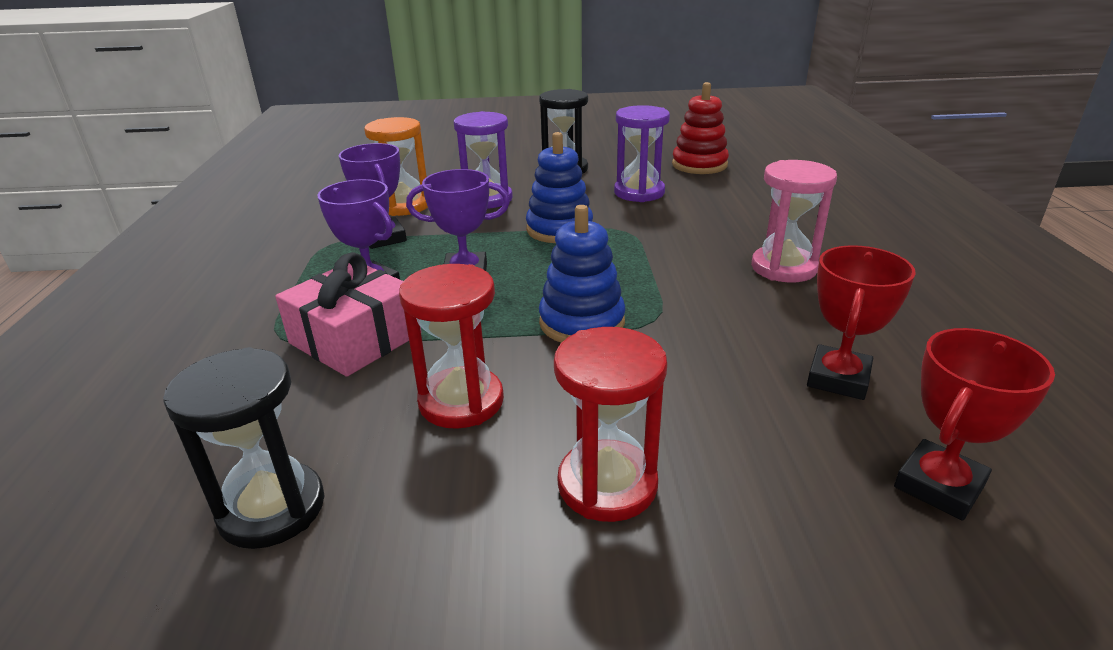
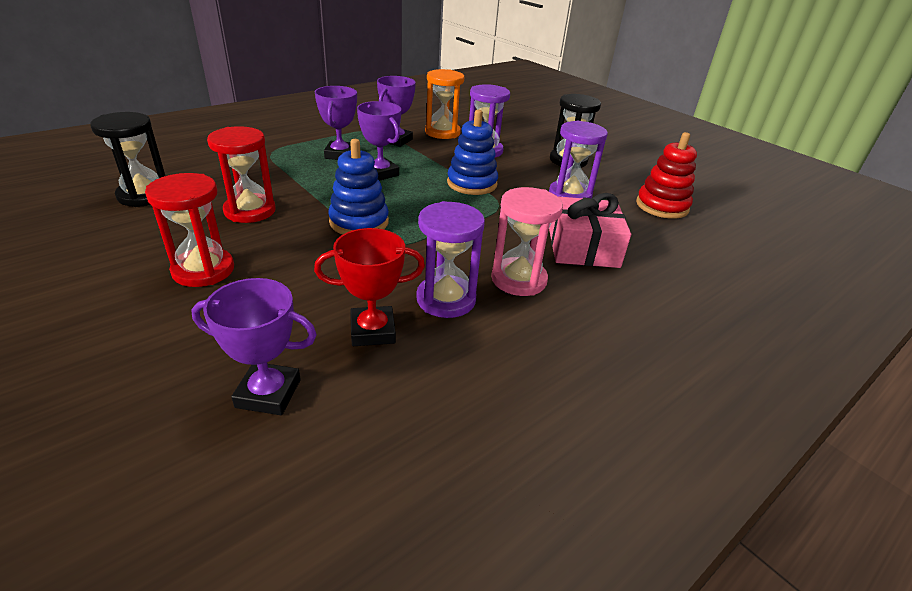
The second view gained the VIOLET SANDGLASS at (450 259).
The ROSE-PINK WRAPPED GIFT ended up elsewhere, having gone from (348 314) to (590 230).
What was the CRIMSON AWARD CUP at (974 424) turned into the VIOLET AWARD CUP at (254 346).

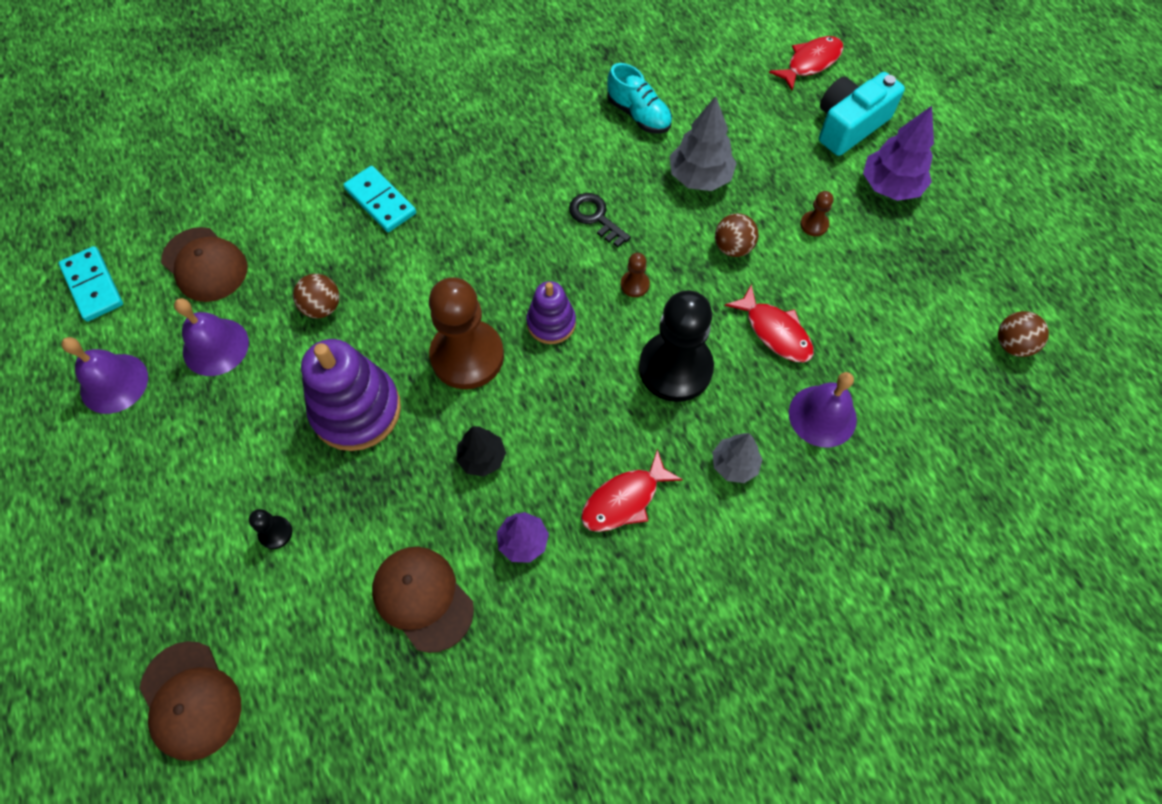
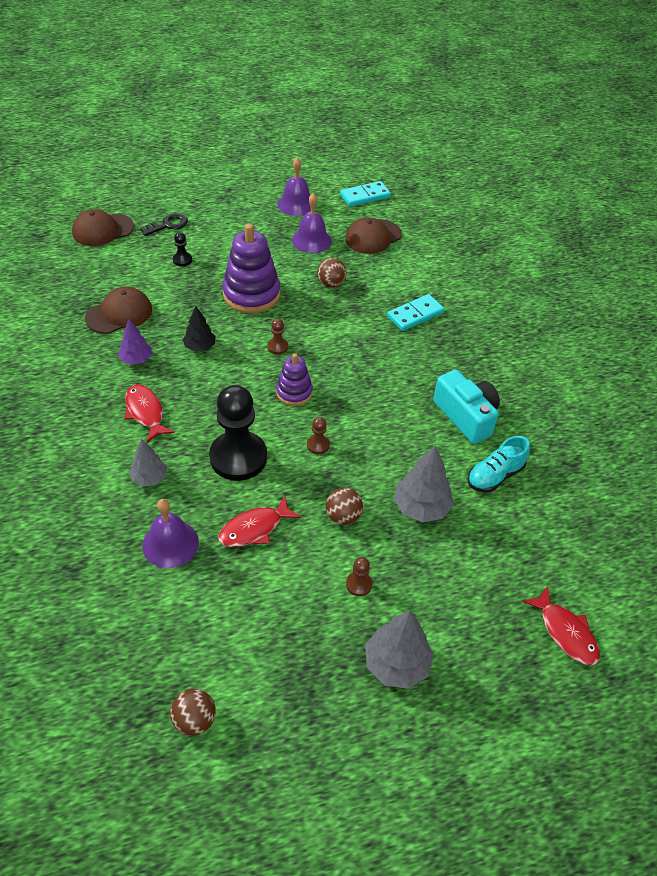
The JET-BLACK KEY ended up elsewhere, having gone from (600 220) to (164 224).
The AQUA PHOTO CAMERA ended up elsewhere, having gone from (862 114) to (466 407).
What was the VIOLET FIR TREE at (898 153) turned into the GREY FIR TREE at (399 650).
The size of the BROWN PAWN at (466 333) changed by a factor of 0.41.

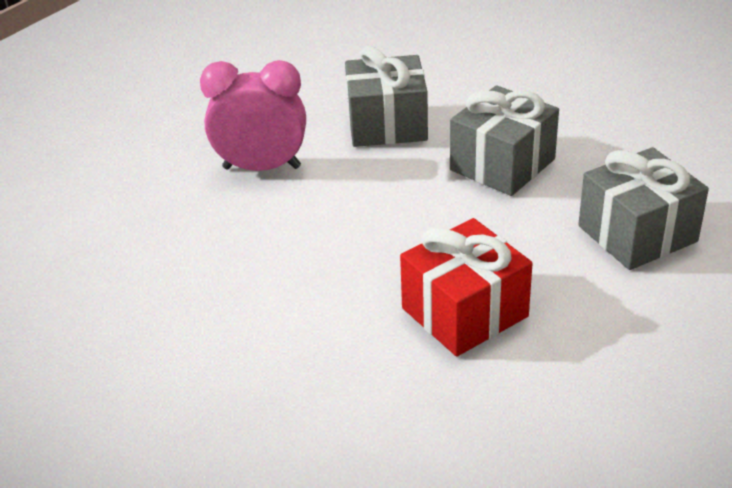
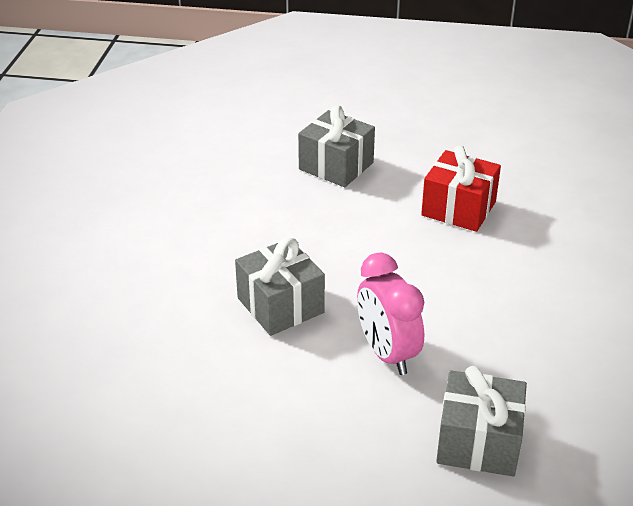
The GREY WRAPPED GIFT ended up elsewhere, having gone from (504 140) to (481 421).

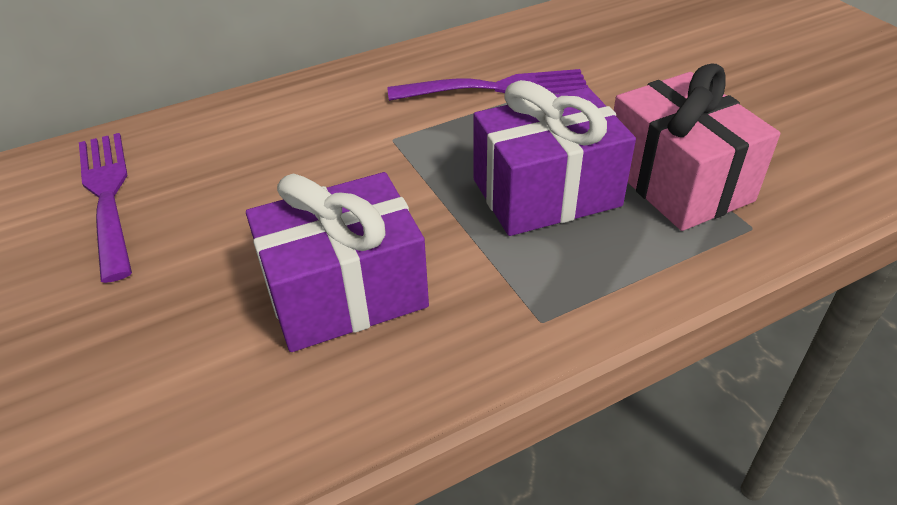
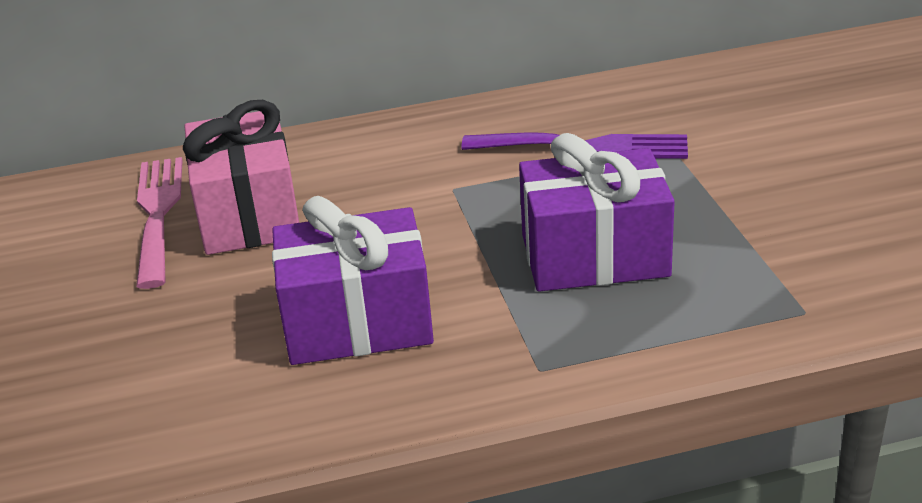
The ROSE-PINK WRAPPED GIFT ended up elsewhere, having gone from (697 147) to (241 177).
What was the VIOLET DINNER FORK at (105 208) turned into the ROSE-PINK DINNER FORK at (159 223).

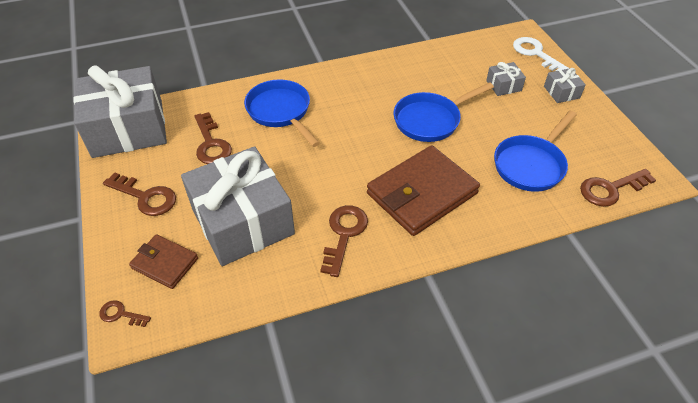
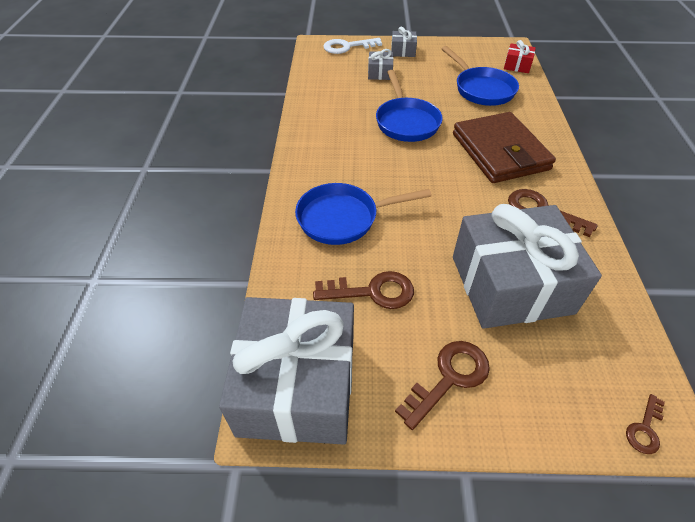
The second view lost the BROWN CARD WALLET at (163 261).
Where the BROWN KEY stood at (618 188), the CRIMSON WRAPPED GIFT came to stand at (520 56).

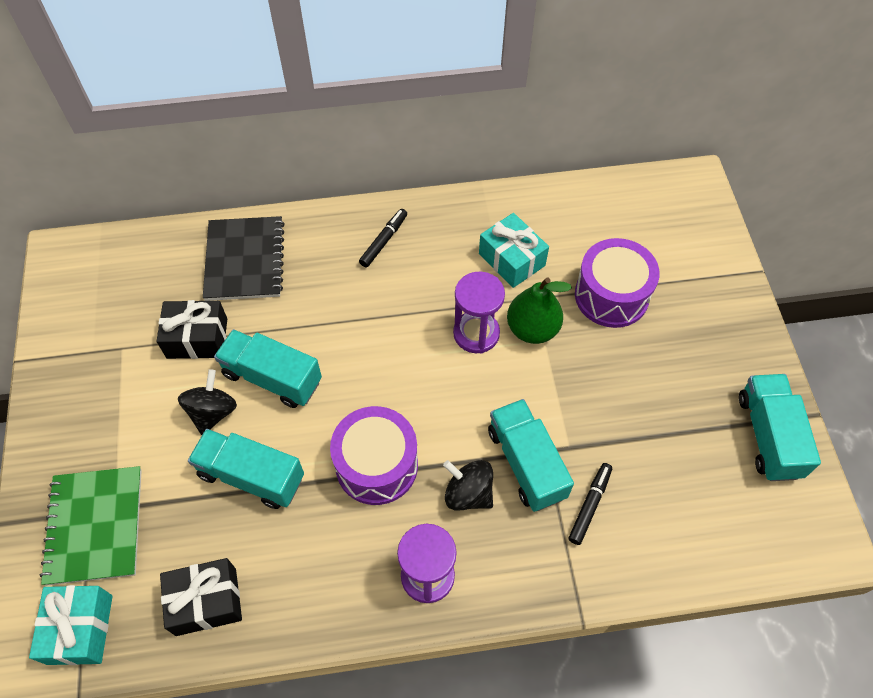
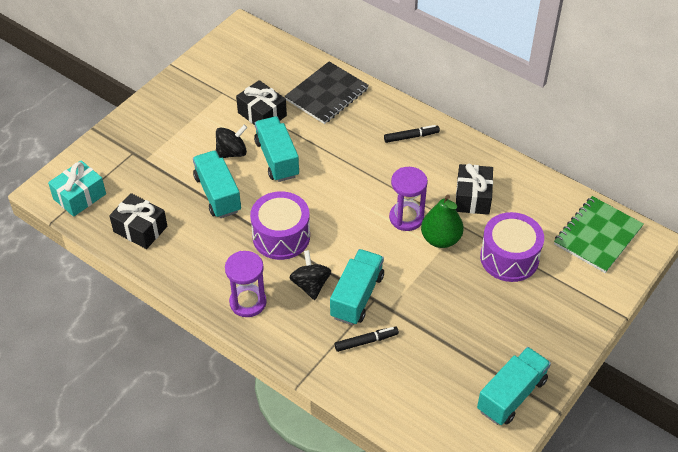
The EMERALD NOTEPAD ended up elsewhere, having gone from (91 526) to (599 234).
What was the AQUA WRAPPED GIFT at (514 250) turned into the JET-BLACK WRAPPED GIFT at (474 189).

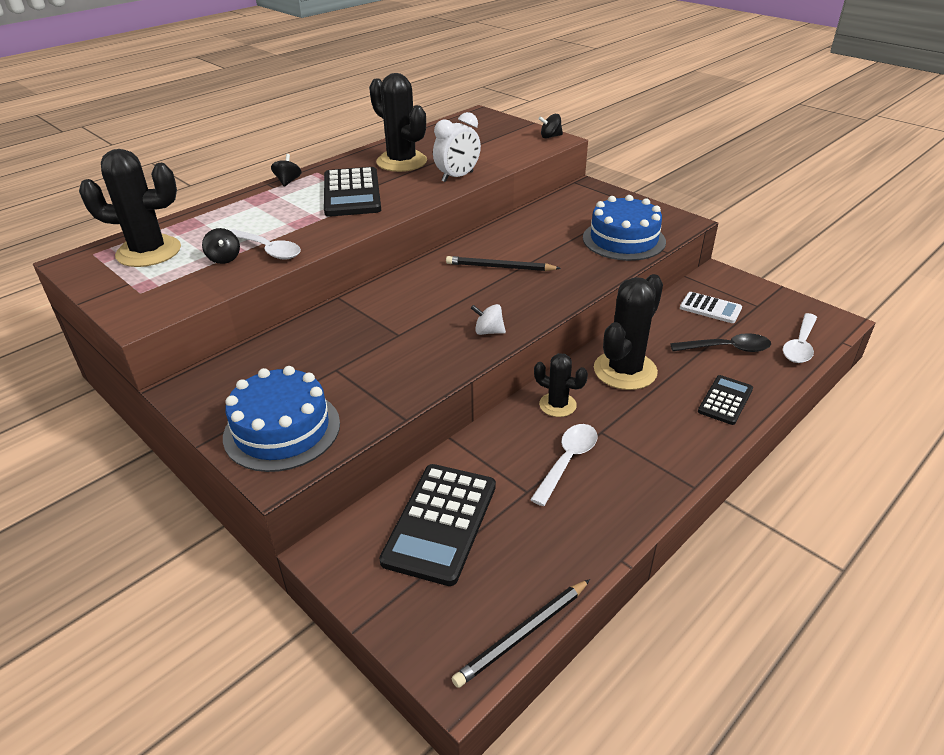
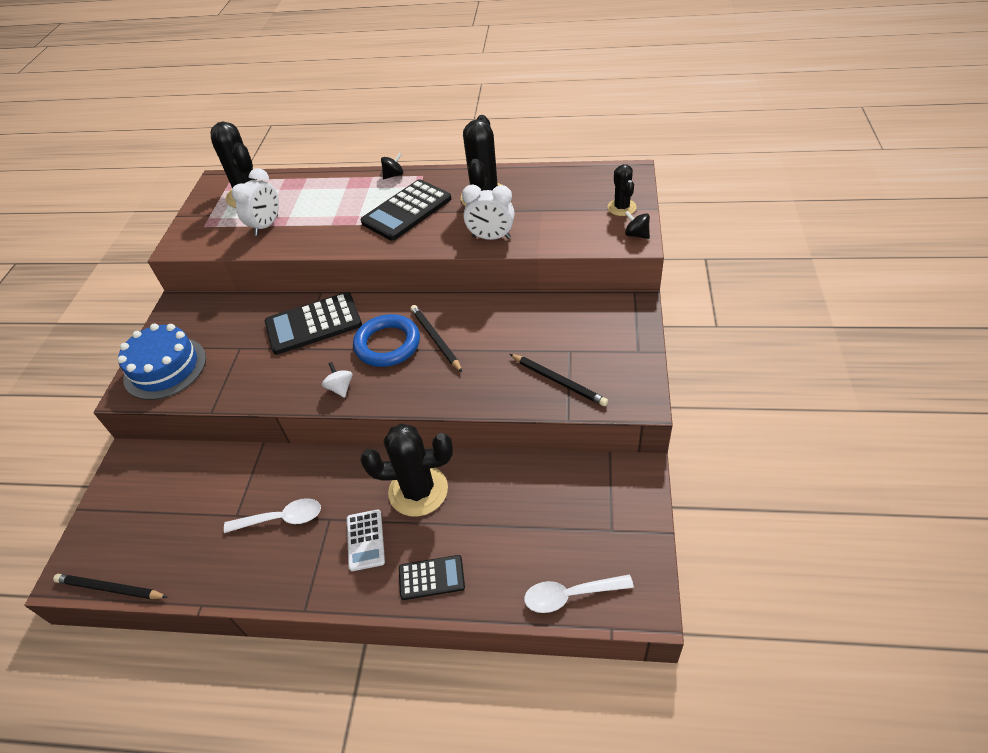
The second view lost the SNOW-WHITE TEASPOON at (265 244).
The second view lost the JET-BLACK TEASPOON at (720 342).
The second view gained the ROYAL BLUE HOOP at (386 340).
The JET-BLACK ADDING MACHINE ended up elsewhere, having gone from (437 525) to (313 323).
The JET-BLACK SAGUARO CACTUS ended up elsewhere, having gone from (561 385) to (622 190).
The SNOW-WHITE ADDING MACHINE ended up elsewhere, having gone from (711 307) to (366 540).
Where the JET-BLACK WHIRLIGIG stood at (221 246), the SNOW-WHITE BEDSIDE CLOCK came to stand at (255 202).
Where the ROYAL BLUE GATEAU stood at (624 228), the JET-BLACK PENCIL came to stand at (559 380).

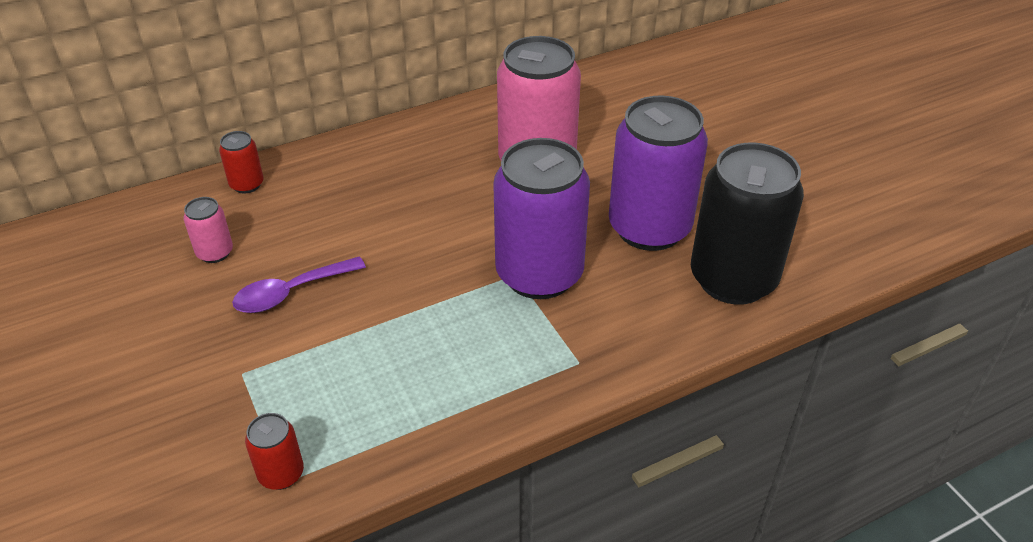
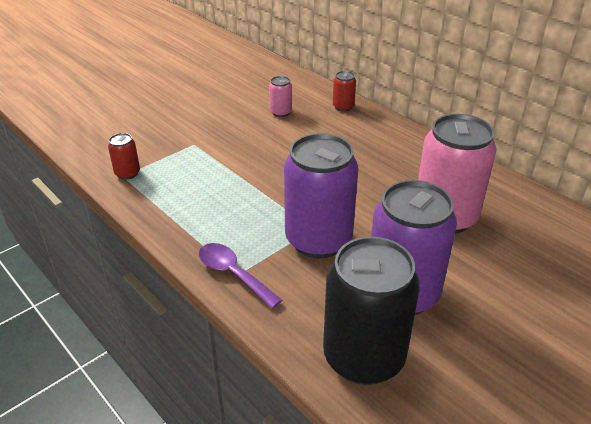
The VIOLET TEASPOON ended up elsewhere, having gone from (299 285) to (240 276).

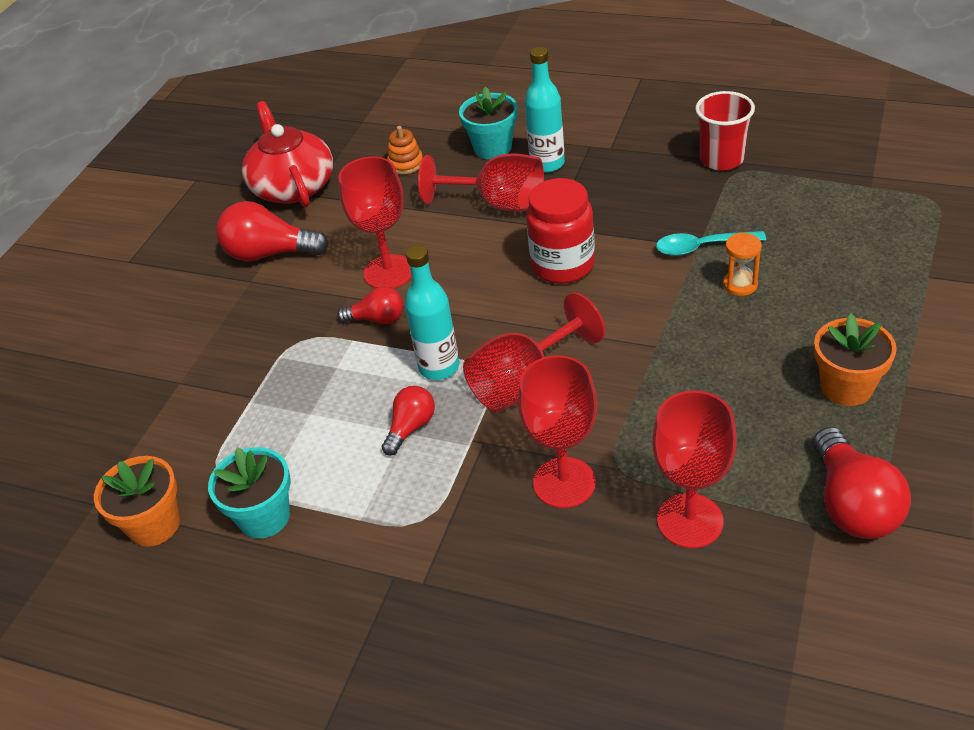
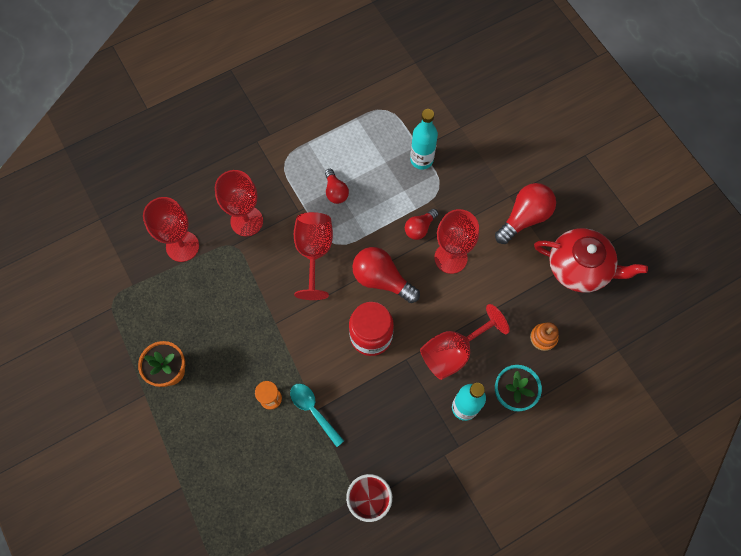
The second view lost the ORANGE-COLOURED FLOWER POT at (137 501).
The second view lost the AQUA FLOWER POT at (249 493).
The AQUA FLASK ended up elsewhere, having gone from (432 312) to (424 139).
The CRIMSON LIGHTBULB ended up elsewhere, having gone from (862 483) to (386 275).
The AQUA TEASPOON at (711 243) ended up facing another way, 75 degrees counterclockwise from before.

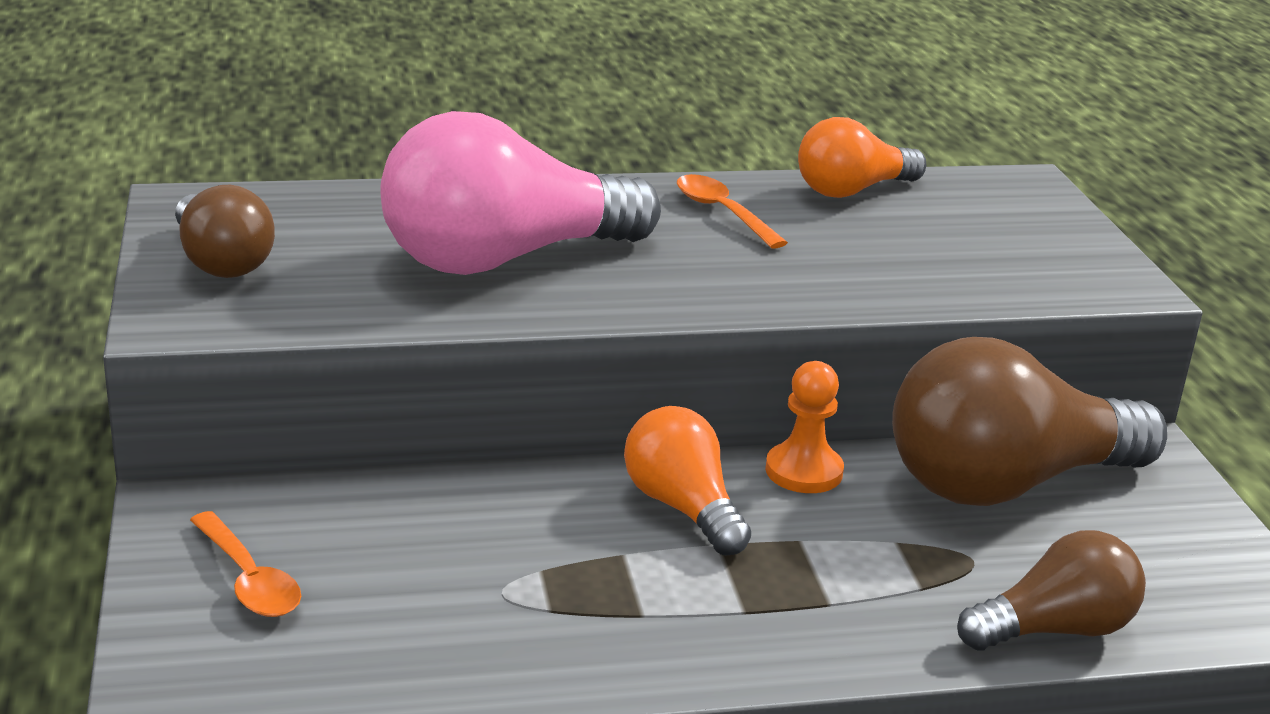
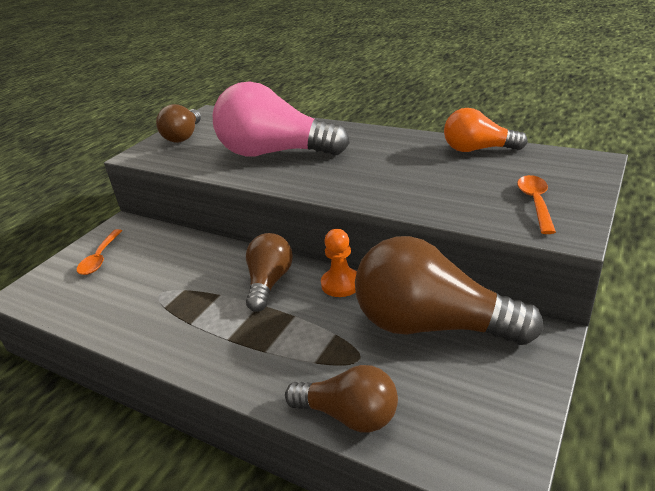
The ORANGE-COLOURED TEASPOON ended up elsewhere, having gone from (732 211) to (536 204).
What was the ORANGE-COLOURED LIGHTBULB at (687 481) turned into the BROWN LIGHTBULB at (269 272).

